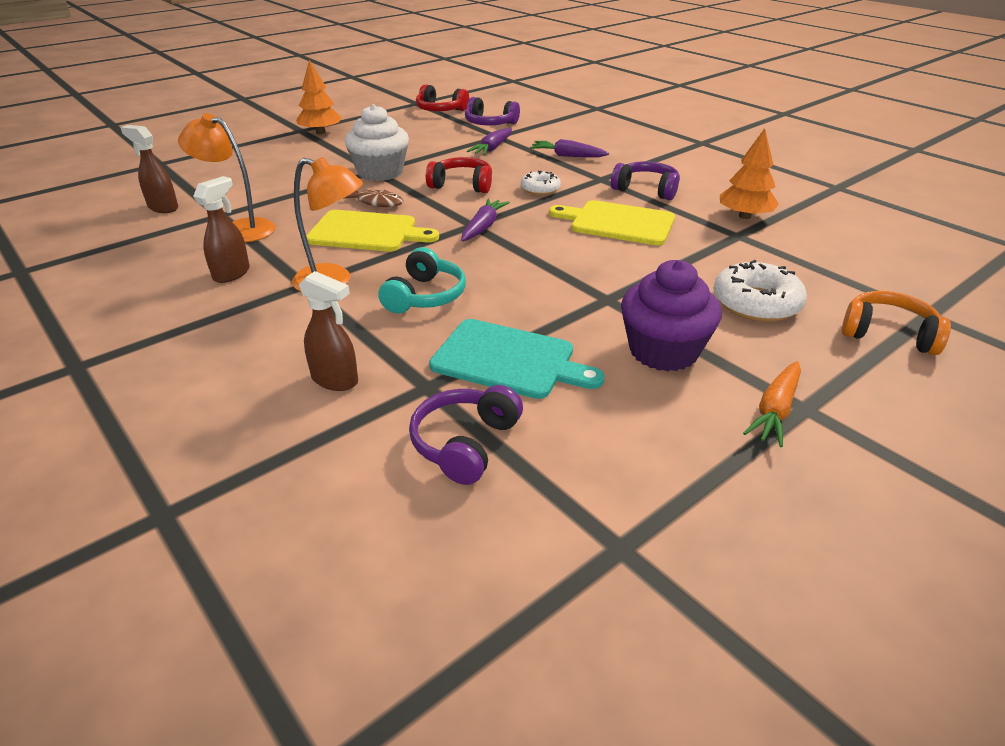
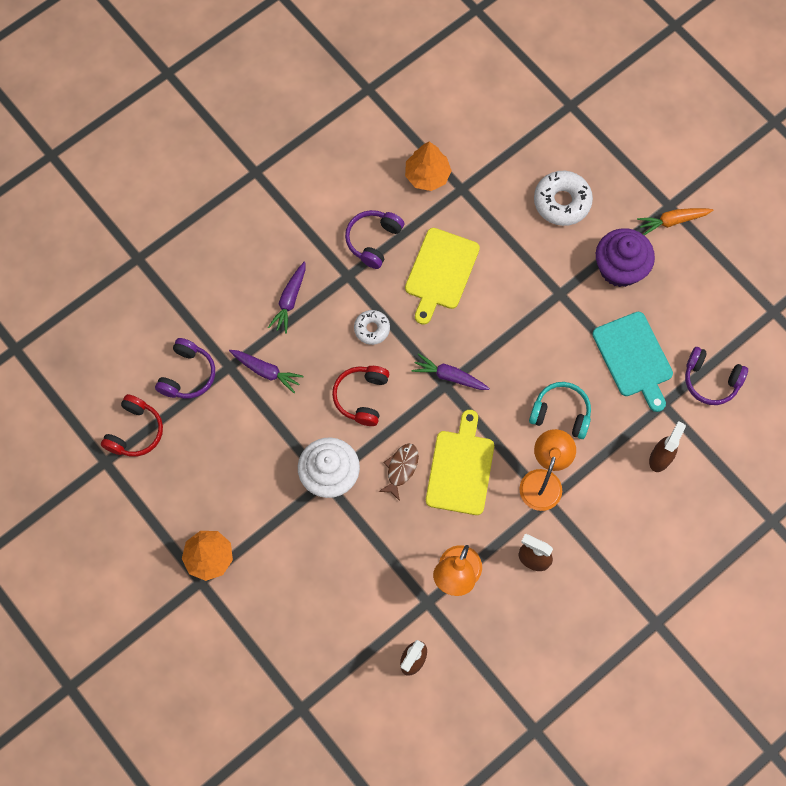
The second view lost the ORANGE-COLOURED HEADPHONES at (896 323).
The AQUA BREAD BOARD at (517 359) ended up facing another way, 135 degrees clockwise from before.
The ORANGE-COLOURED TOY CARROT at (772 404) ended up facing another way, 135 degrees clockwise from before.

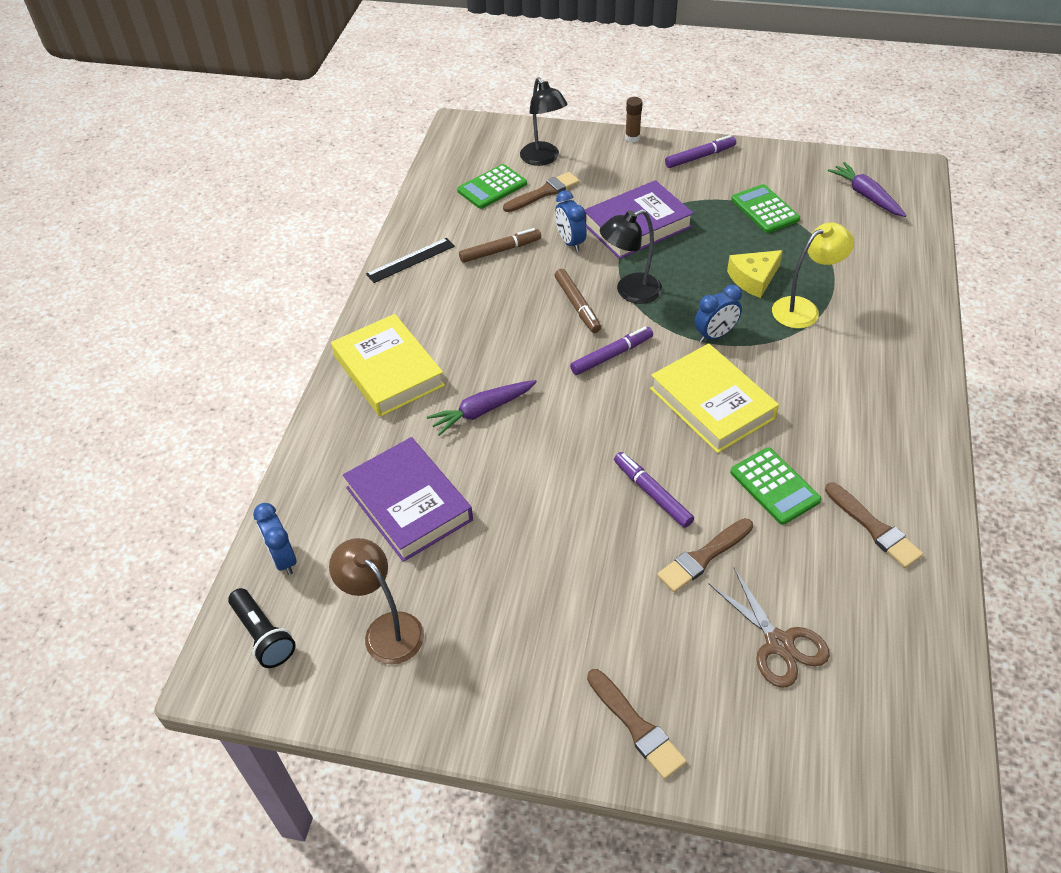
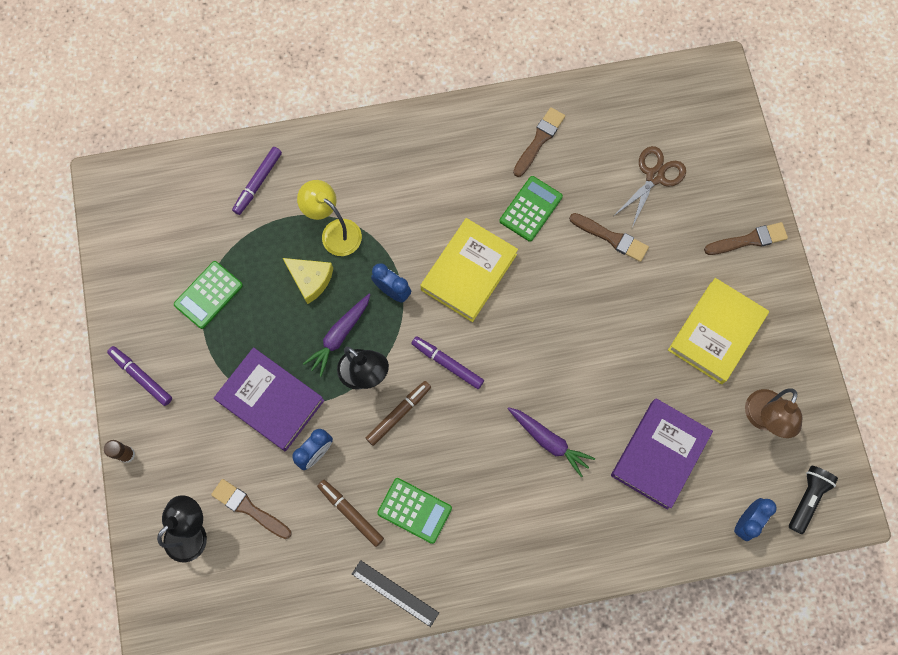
The BRIGHT YELLOW HARDBACK ended up elsewhere, having gone from (388 365) to (718 331).
The EMERALD ADDING MACHINE ended up elsewhere, having gone from (492 186) to (414 511).
The VIOLET MARKER PEN ended up elsewhere, having gone from (654 490) to (257 181).
The VIOLET TOY CARROT ended up elsewhere, having gone from (867 189) to (336 335).
The BROWN BRUSH at (637 724) ended up facing another way, 45 degrees clockwise from before.

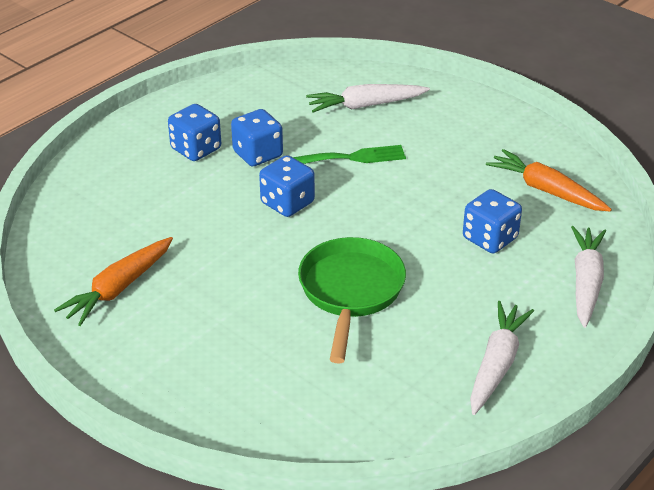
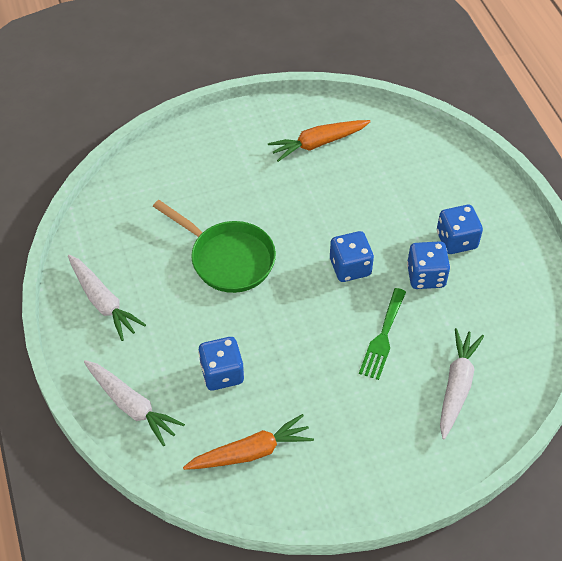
The ORANGE-COLOURED TOY CARROT at (113 281) ended up facing another way, 90 degrees counterclockwise from before.

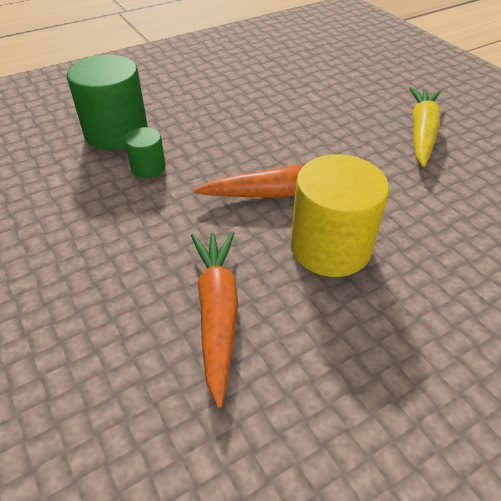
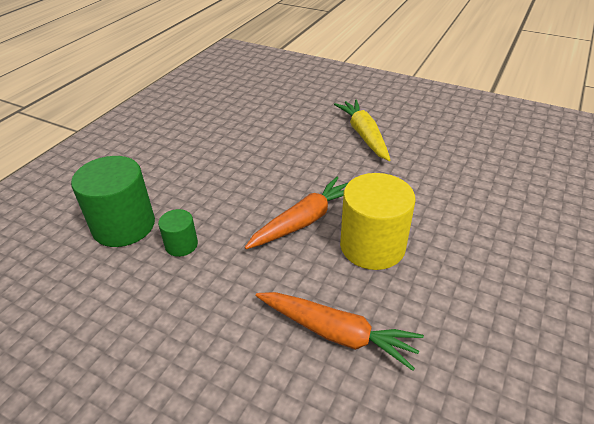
The ORANGE-COLOURED TOY CARROT at (214 319) ended up facing another way, 150 degrees clockwise from before.

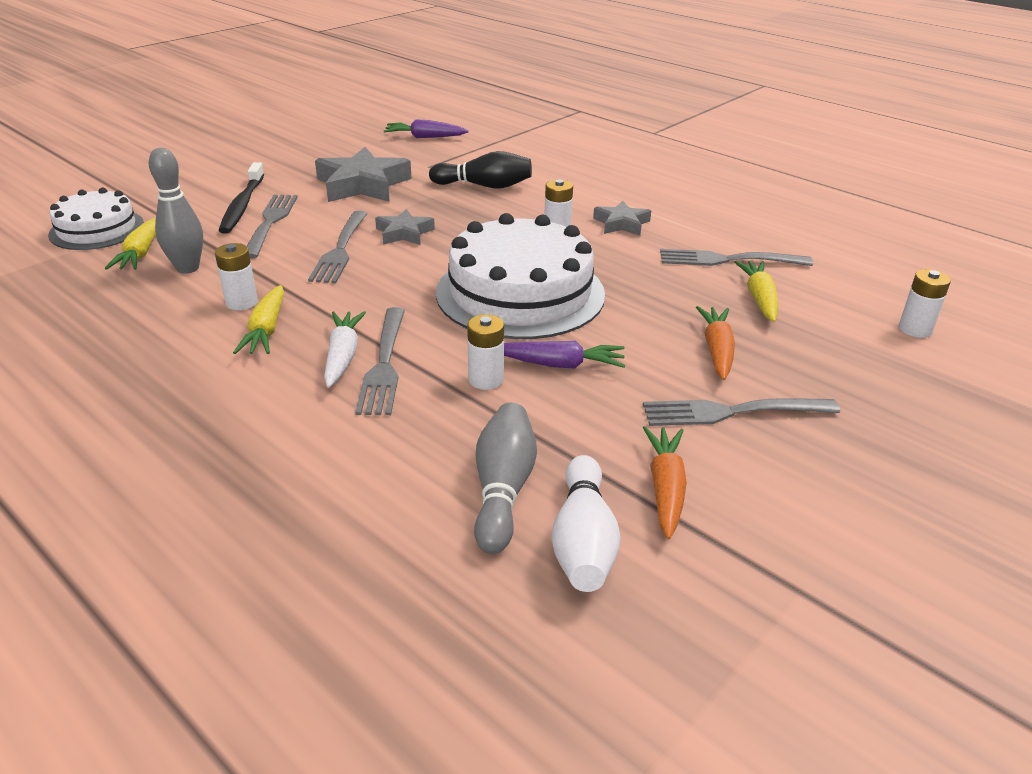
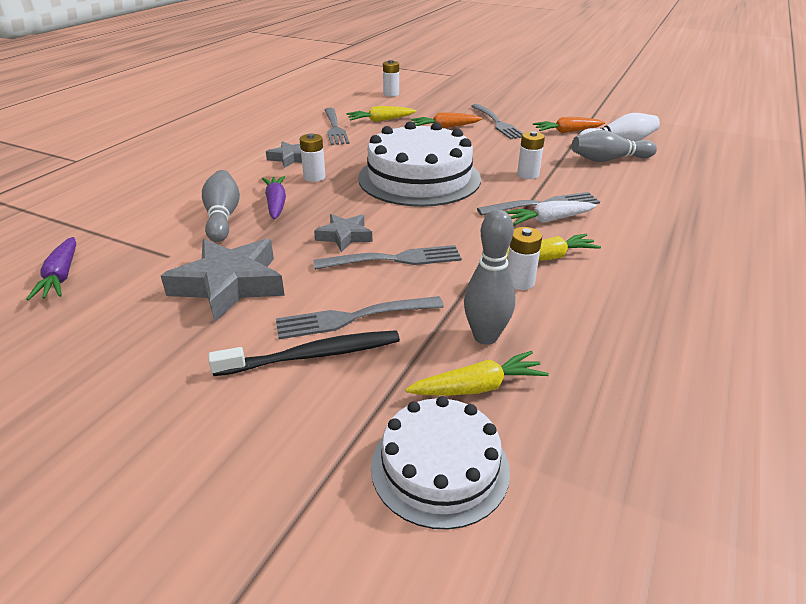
The VIOLET TOY CARROT ended up elsewhere, having gone from (564 355) to (274 197).
What was the JET-BLACK BOWLING PIN at (480 170) turned into the GREY BOWLING PIN at (221 206).

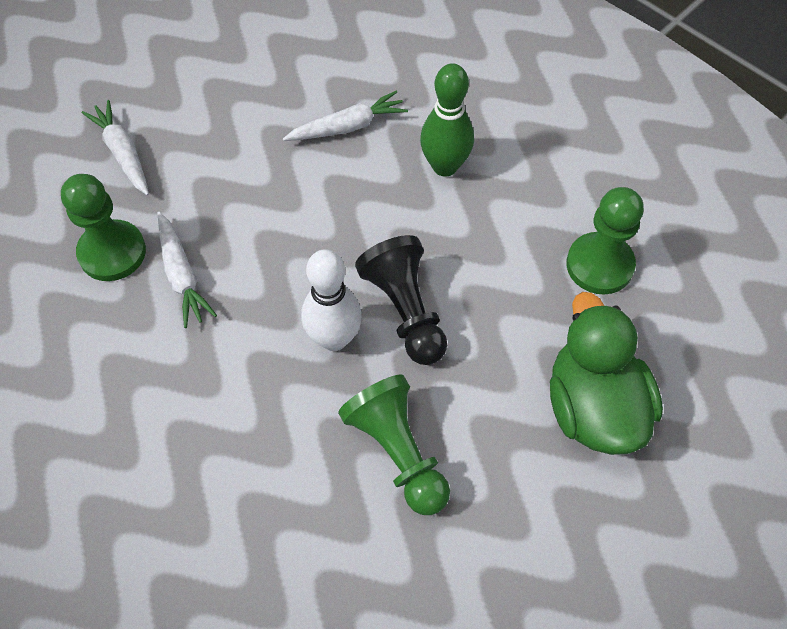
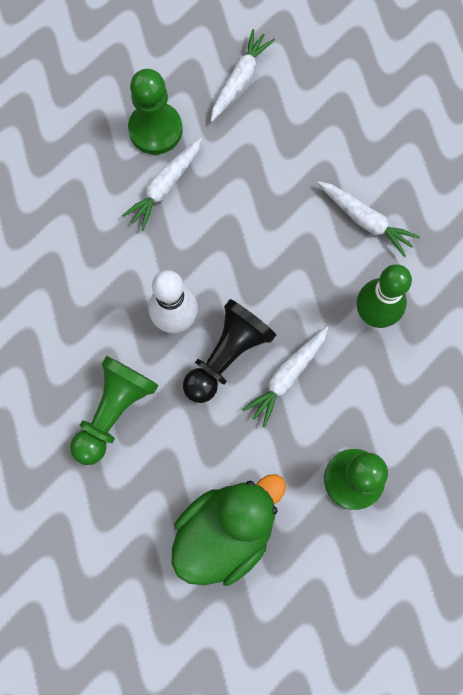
The second view gained the SNOW-WHITE TOY CARROT at (285 377).

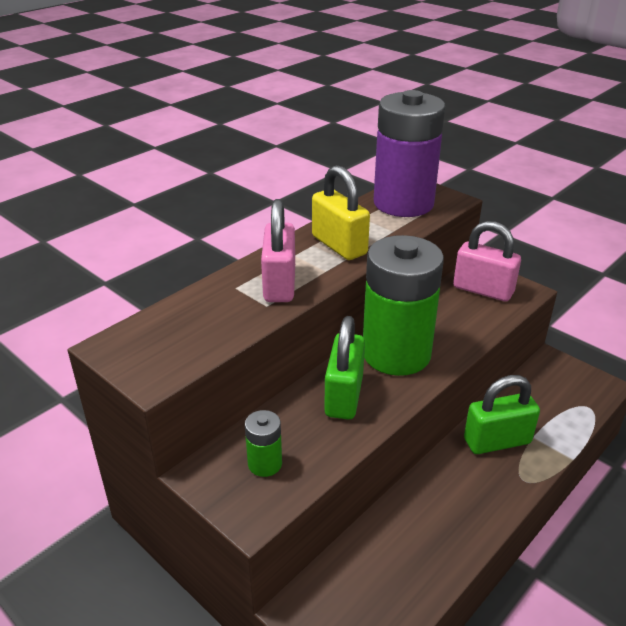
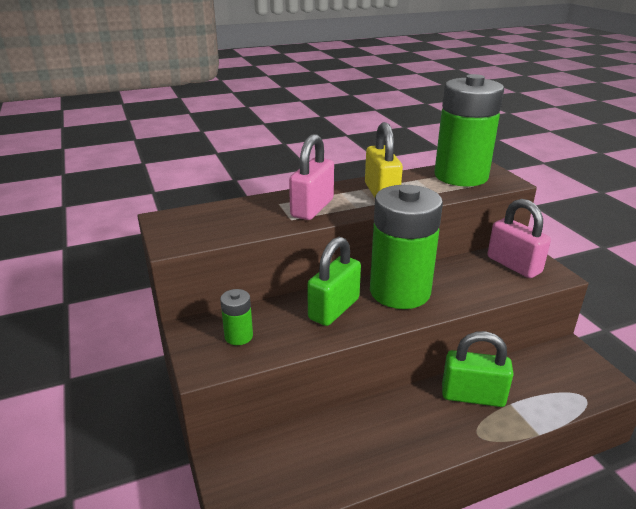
What was the VIOLET POWER CELL at (409 153) turned into the EMERALD POWER CELL at (469 130).

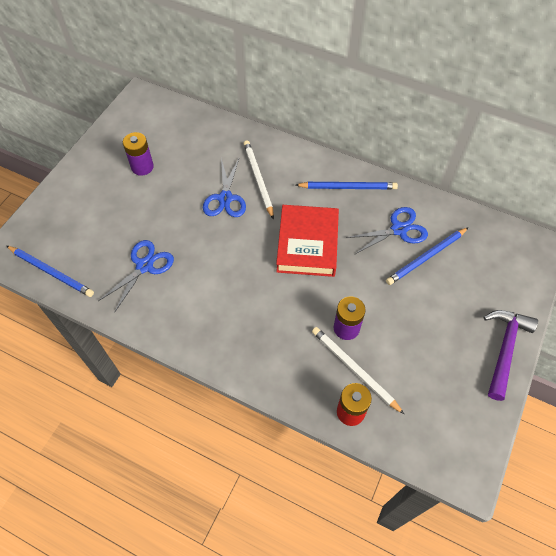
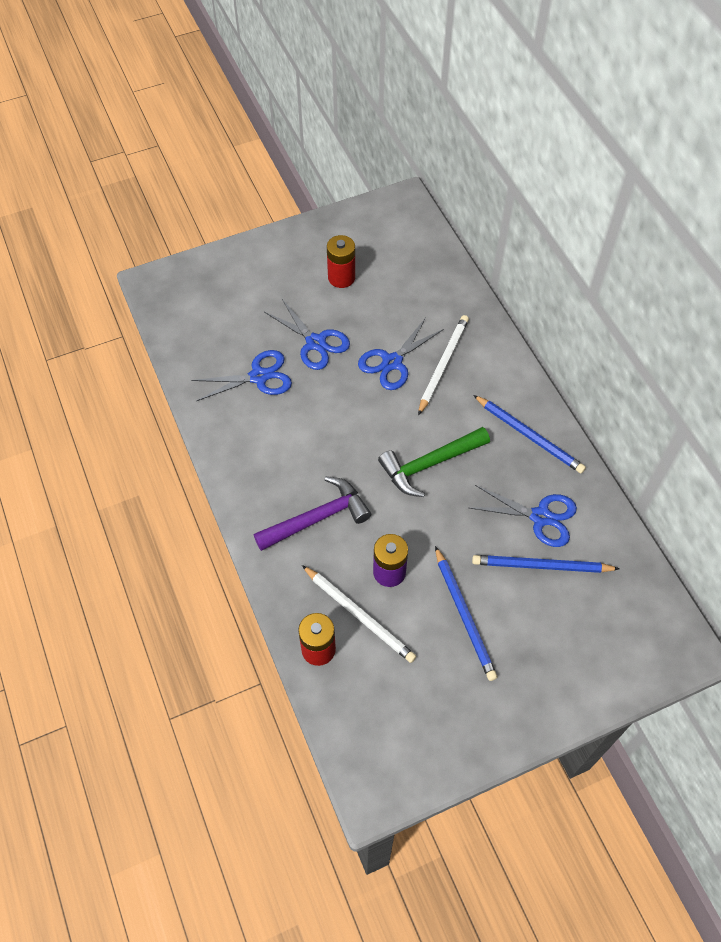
The second view gained the ROYAL BLUE SHEARS at (307 334).
The ROYAL BLUE PENCIL ended up elsewhere, having gone from (50 271) to (466 613).
The VIOLET CARPENTER'S HAMMER ended up elsewhere, having gone from (511 355) to (312 513).
Where the CRIMSON HARDBACK stood at (307 241), the EMERALD CARPENTER'S HAMMER came to stand at (434 462).
What was the VIOLET POWER CELL at (138 154) turned into the CRIMSON POWER CELL at (341 261).
The SNOW-WHITE PENCIL at (358 370) ended up facing another way, 135 degrees clockwise from before.

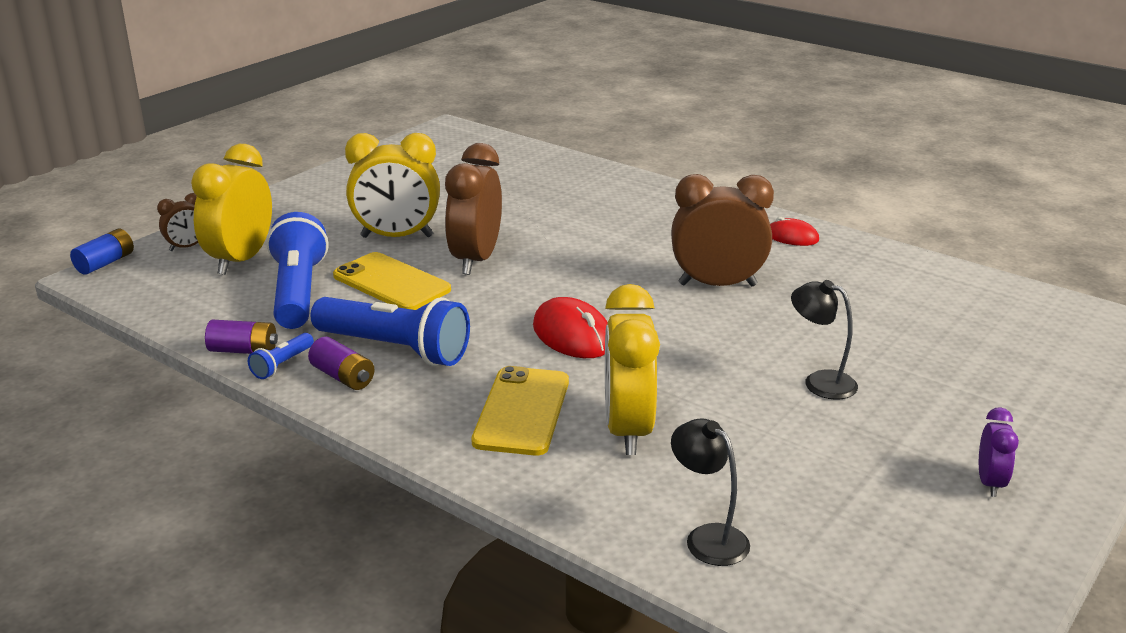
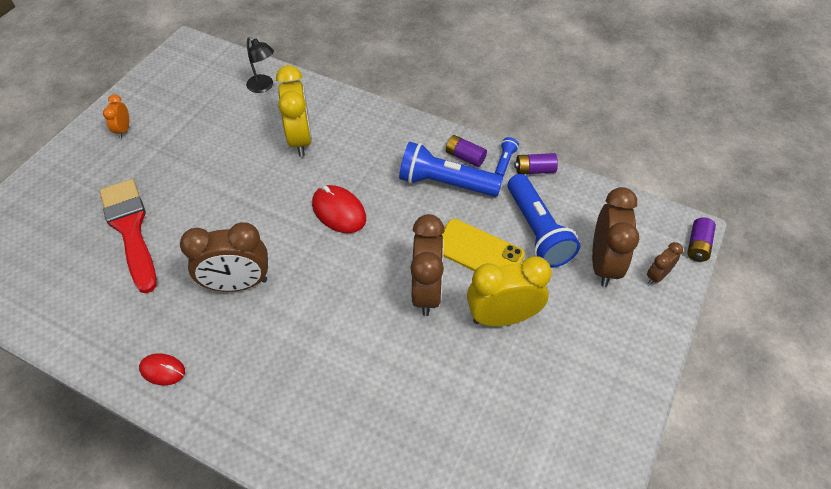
The second view lost the BRIGHT YELLOW PHONE at (520 410).
The second view lost the JET-BLACK LAMP at (824 340).
The second view gained the CRIMSON BRUSH at (128 236).
What was the ROYAL BLUE POWER CELL at (102 252) turned into the VIOLET POWER CELL at (701 239).
What was the BRIGHT YELLOW BEDSIDE CLOCK at (231 209) turned into the BROWN BEDSIDE CLOCK at (615 237).
What was the VIOLET BEDSIDE CLOCK at (999 452) turned into the ORANGE-COLOURED BEDSIDE CLOCK at (116 116).

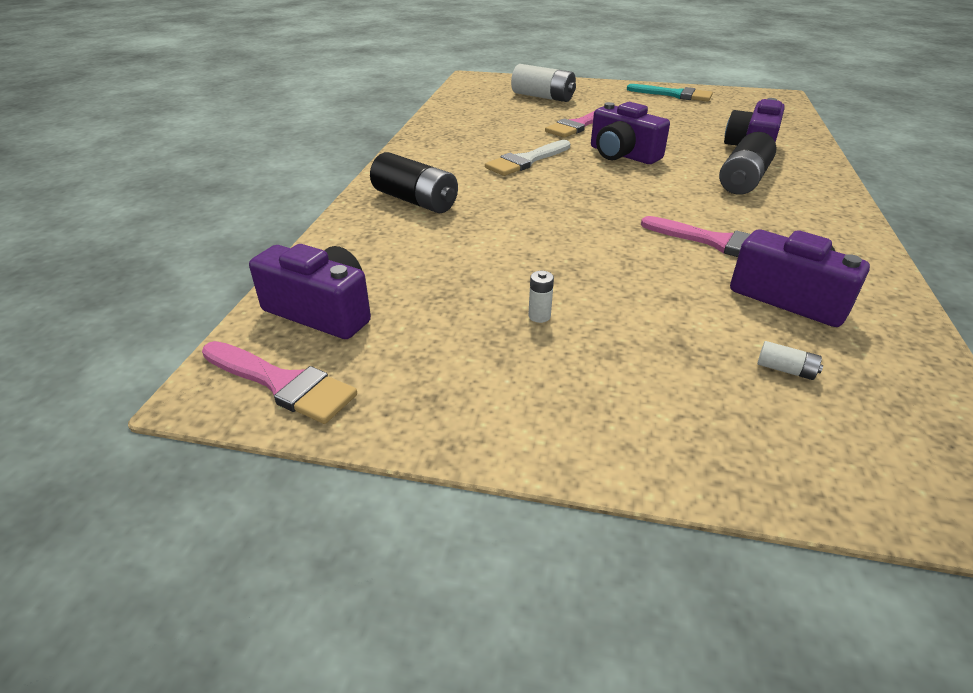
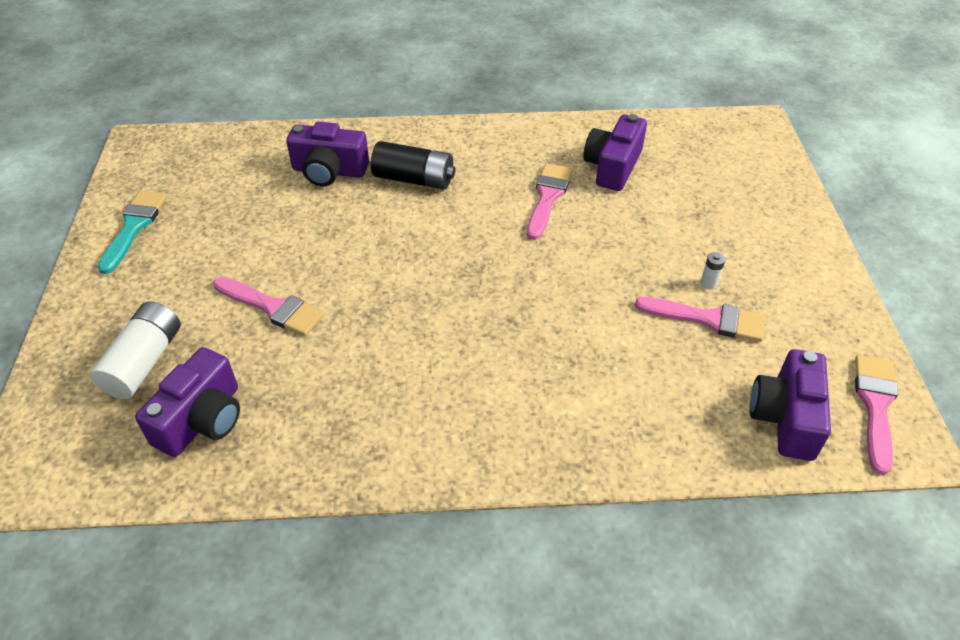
The second view lost the JET-BLACK POWER CELL at (414 182).
The second view lost the SNOW-WHITE BRUSH at (527 158).
The second view lost the SNOW-WHITE POWER CELL at (790 360).
The second view gained the ROSE-PINK BRUSH at (700 319).
The VIOLET PHOTO CAMERA ended up elsewhere, having gone from (630 133) to (187 402).

